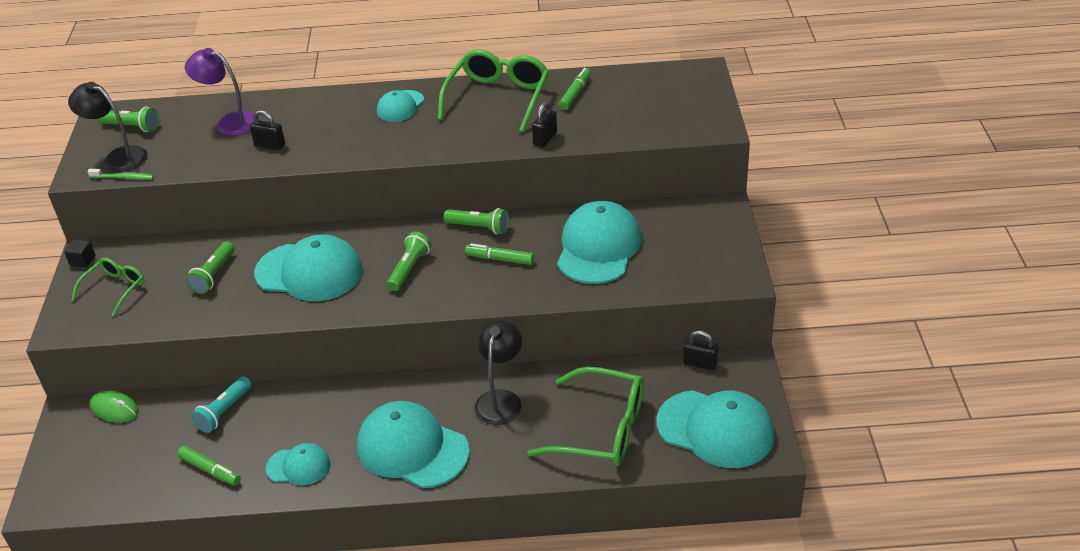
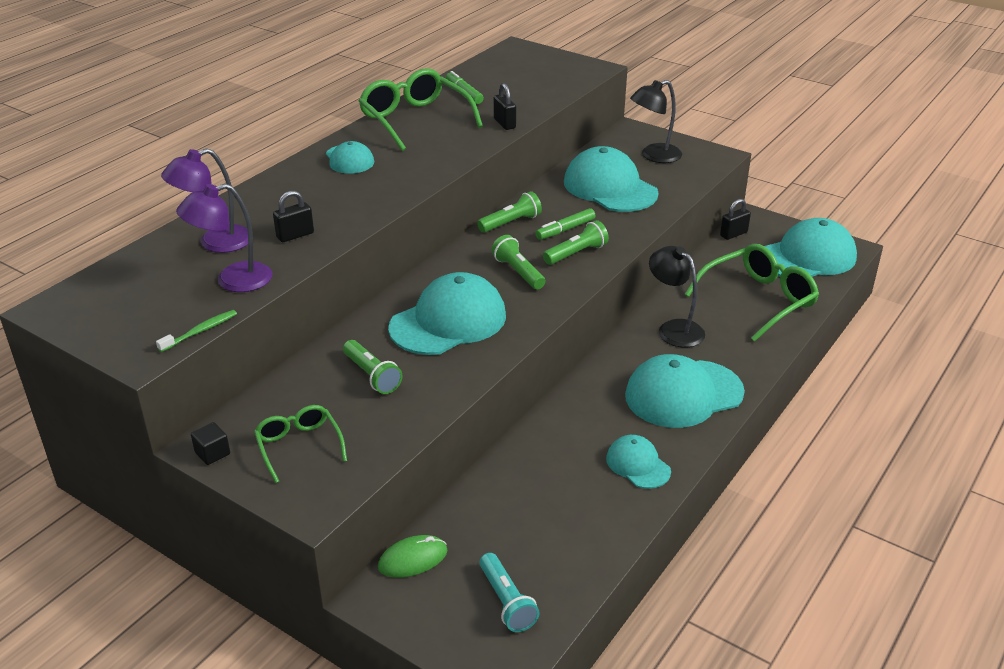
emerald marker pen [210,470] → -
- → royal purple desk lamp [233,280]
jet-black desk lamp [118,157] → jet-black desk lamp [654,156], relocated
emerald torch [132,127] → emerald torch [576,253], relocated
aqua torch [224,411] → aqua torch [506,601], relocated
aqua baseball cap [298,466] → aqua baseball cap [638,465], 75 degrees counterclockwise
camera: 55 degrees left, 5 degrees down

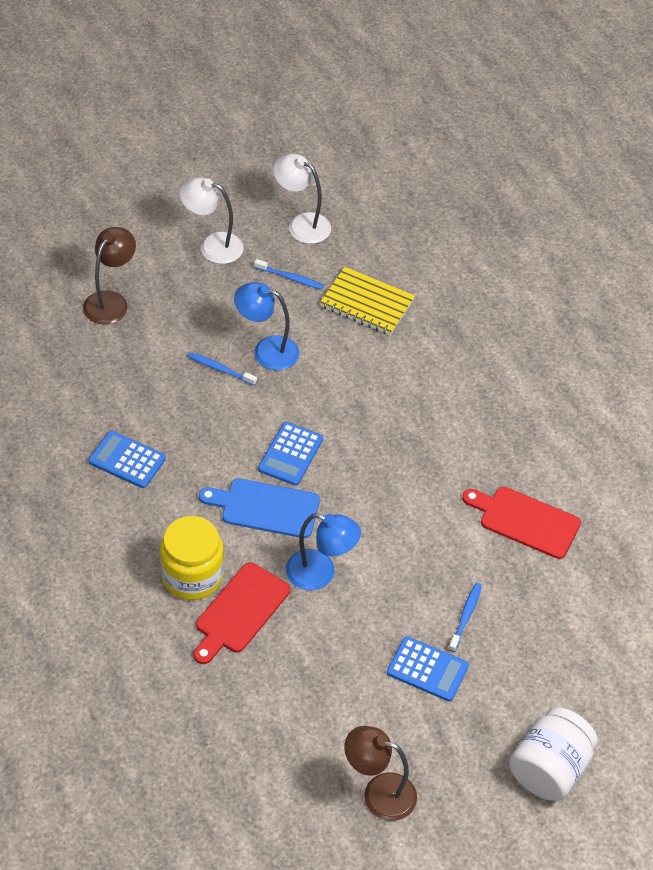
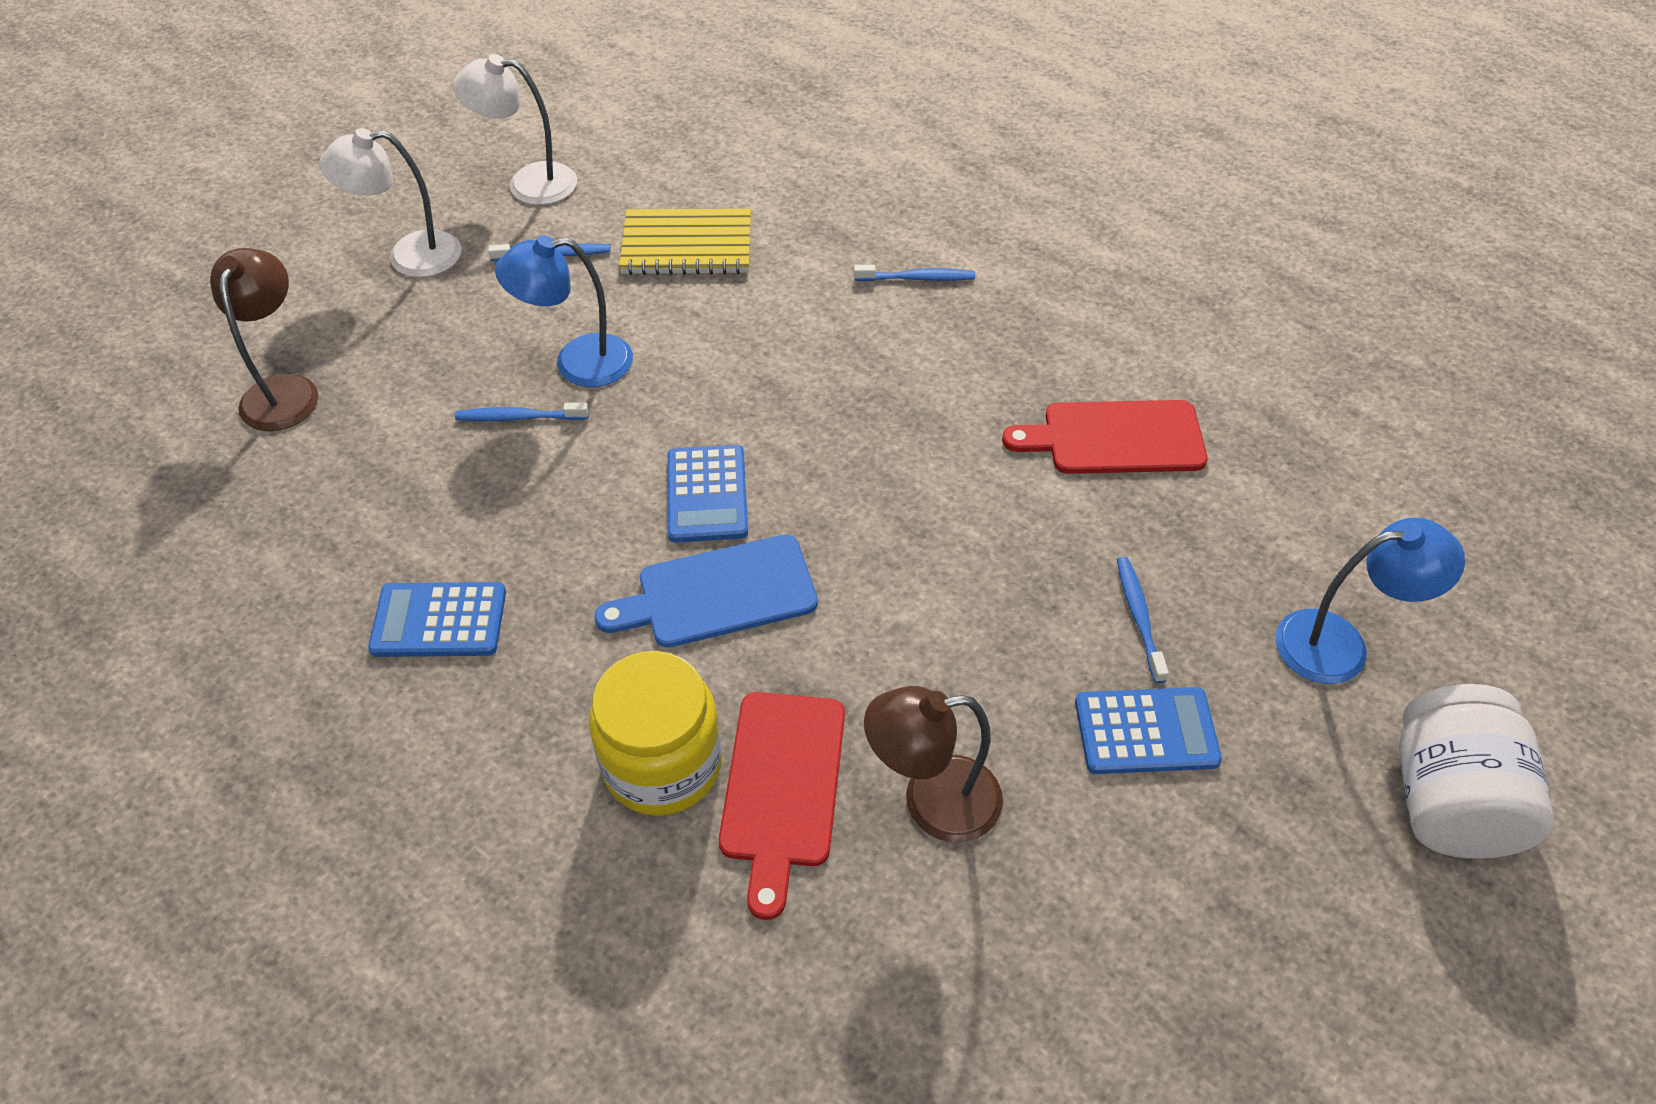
- → cobalt dental brush [917,278]
cobalt desk lamp [320,574] → cobalt desk lamp [1340,644], relocated
brown desk lamp [378,793] → brown desk lamp [932,802], relocated
camera: 25 degrees left, 0 degrees up

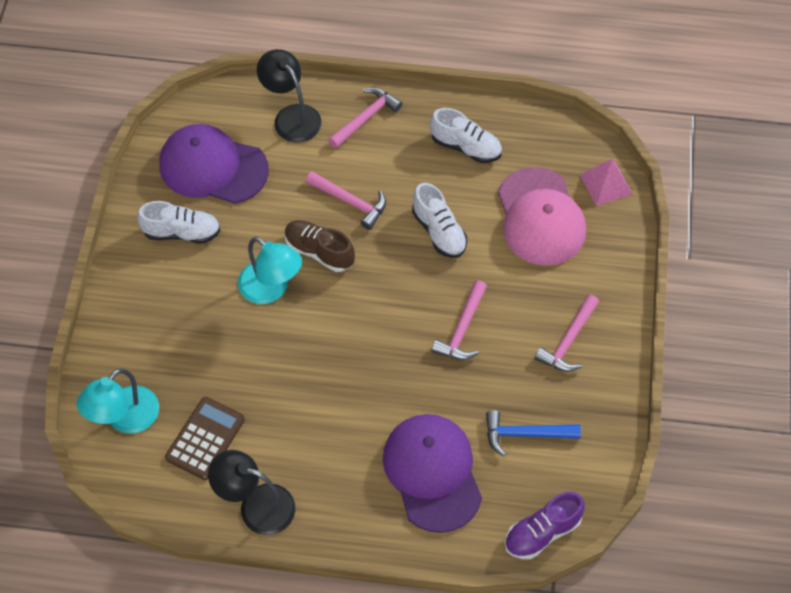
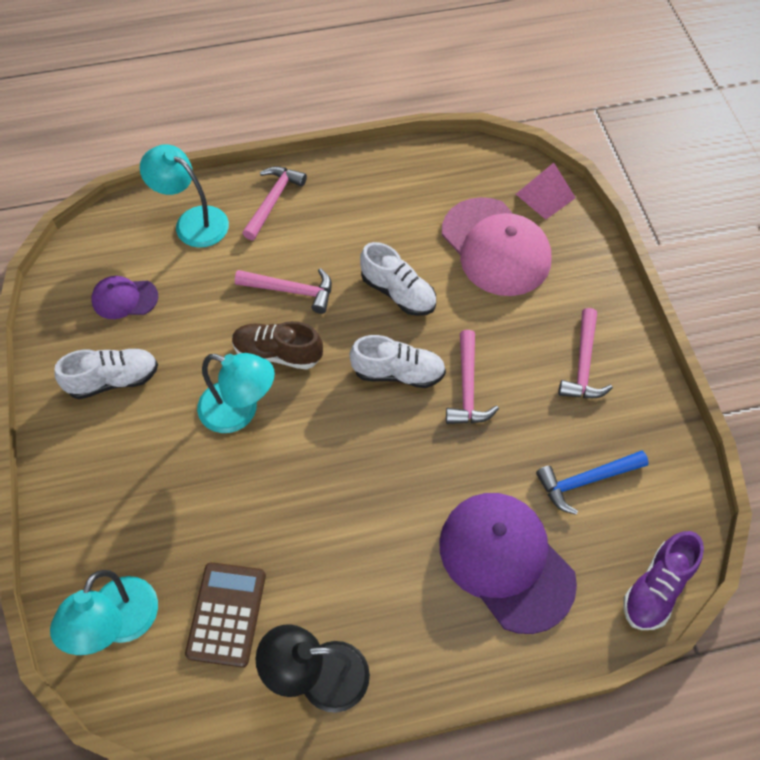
pure white shoe [466,147] → pure white shoe [398,373], relocated
jet-black desk lamp [291,116] → aqua desk lamp [193,221]
royal purple baseball cap [213,167] → royal purple baseball cap [124,298], x0.51
camera: 20 degrees left, 0 degrees up

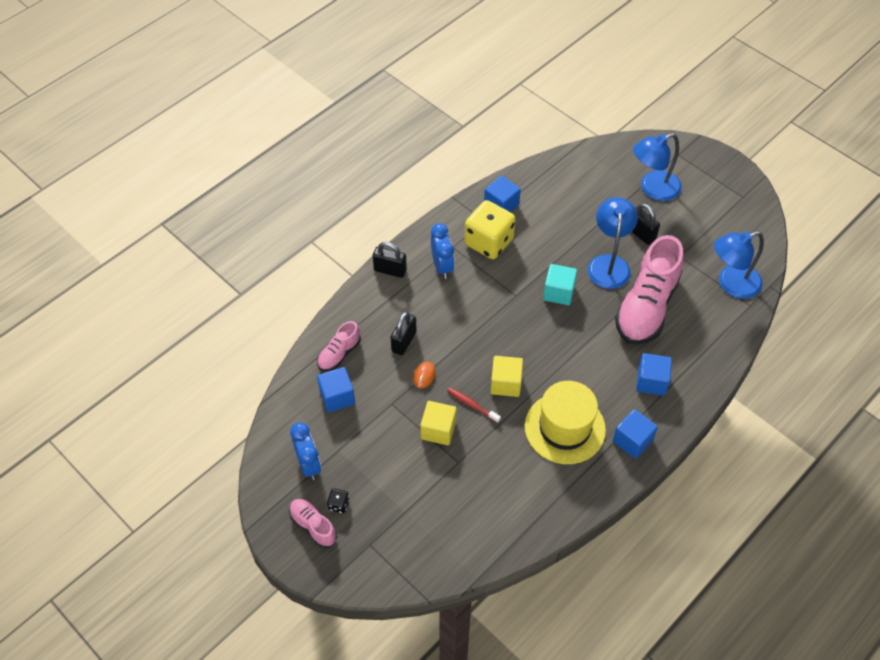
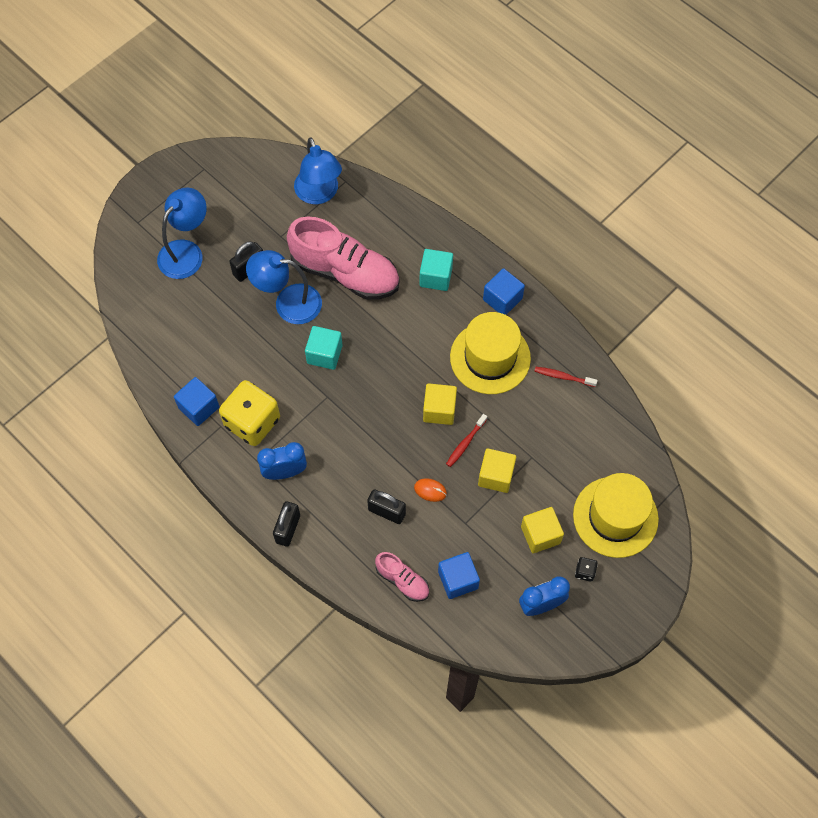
rose-pink shoe [313,526] → -
- → bright yellow block [540,535]
- → crimson dental brush [563,377]
- → bright yellow hat [615,517]
cobalt block [651,382] → aqua block [435,277]
cobalt desk lamp [653,189] → cobalt desk lamp [186,252], 120 degrees counterclockwise
camera: 90 degrees left, 10 degrees up

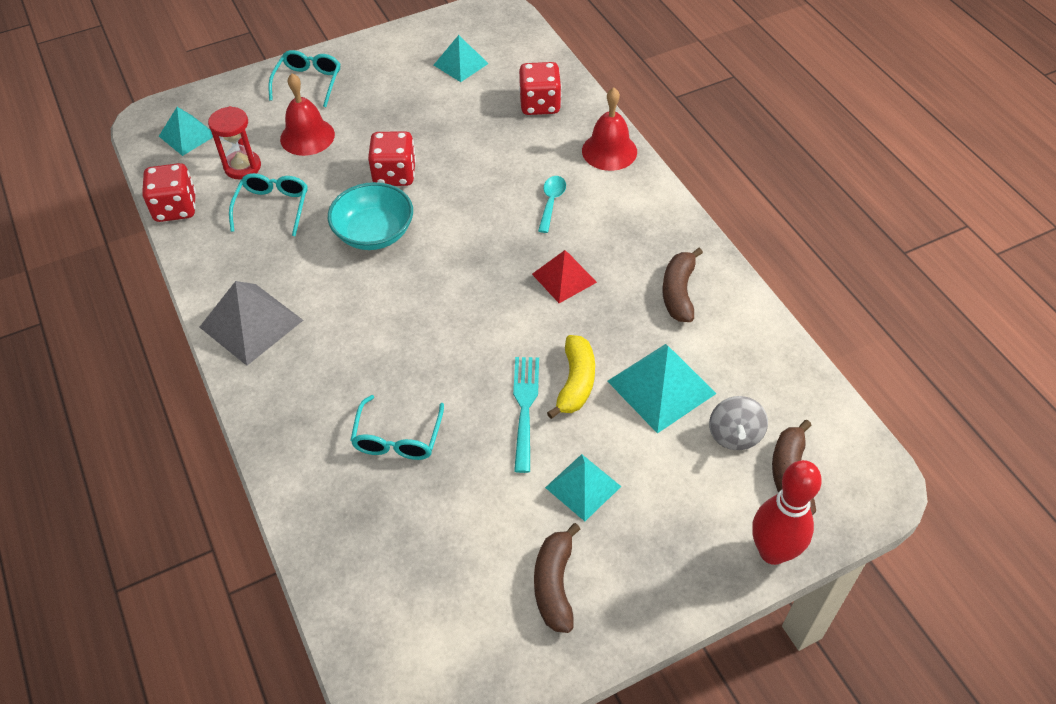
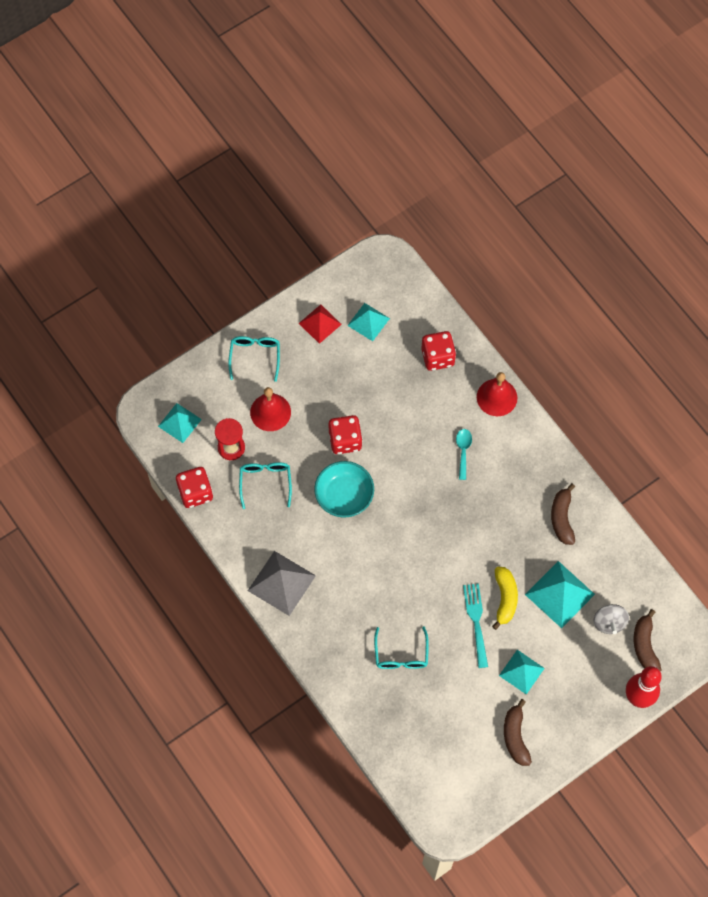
crimson pyramid shape [564,278] → crimson pyramid shape [320,323], relocated
camera: 10 degrees left, 15 degrees up

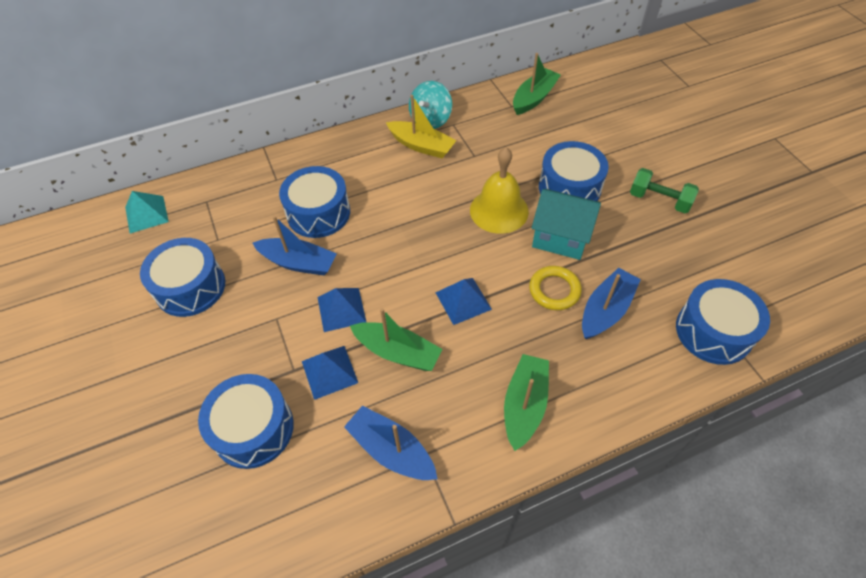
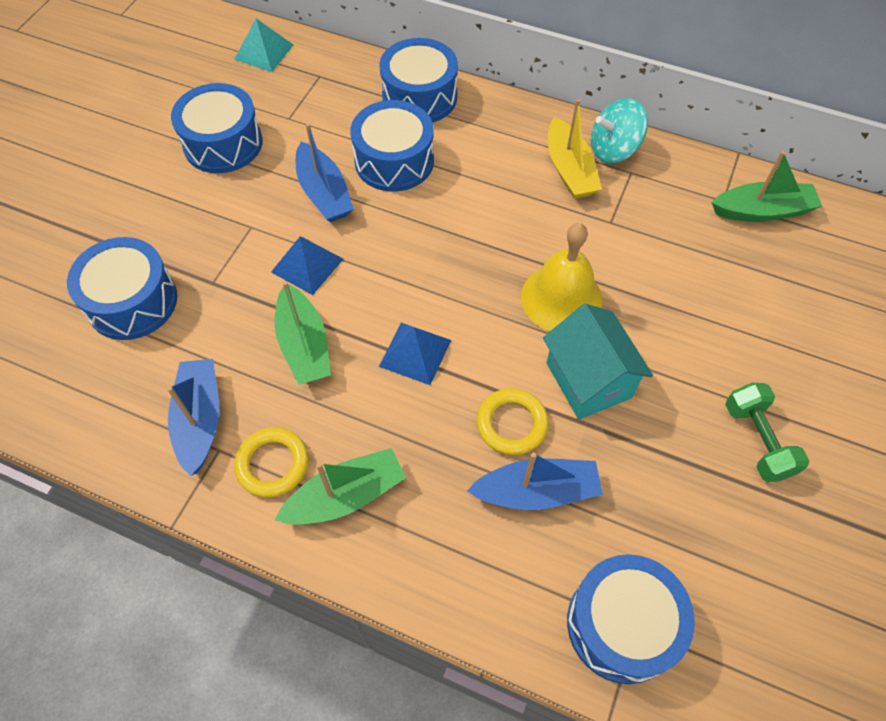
cobalt pyramid shape [329,372] → -
- → bright yellow hoop [272,464]
cobalt drum [569,187] → cobalt drum [419,97], relocated
camera: 45 degrees right, 5 degrees up

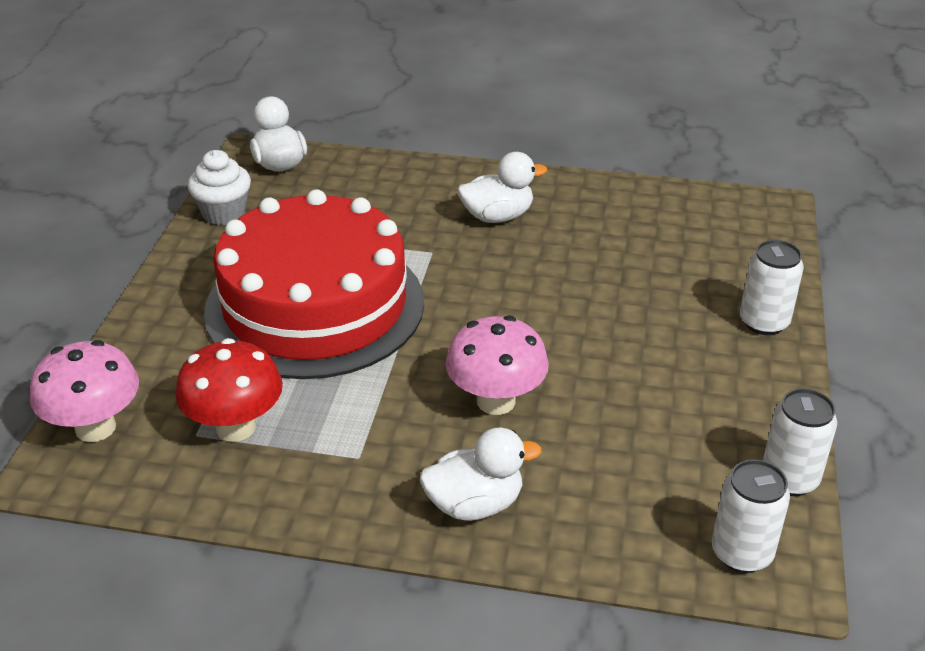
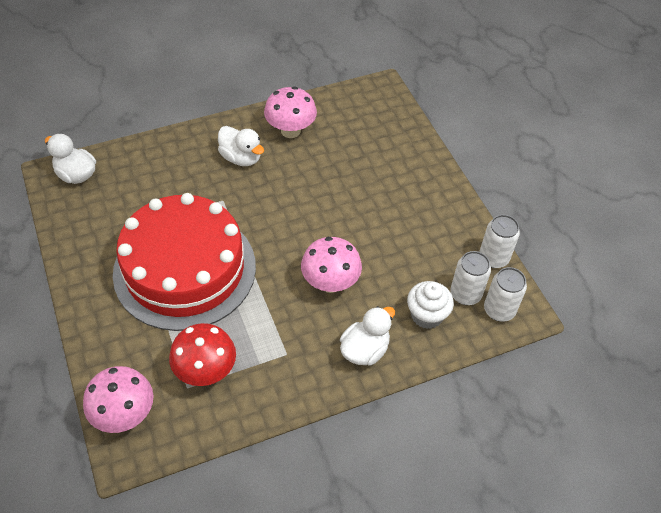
- → rose-pink toadstool [290,131]
pure white muffin [224,213] → pure white muffin [426,315], relocated
pure white tin [764,322] → pure white tin [465,294], relocated
pure white toy duck [497,216] → pure white toy duck [241,158], 90 degrees clockwise
camera: 35 degrees left, 15 degrees up

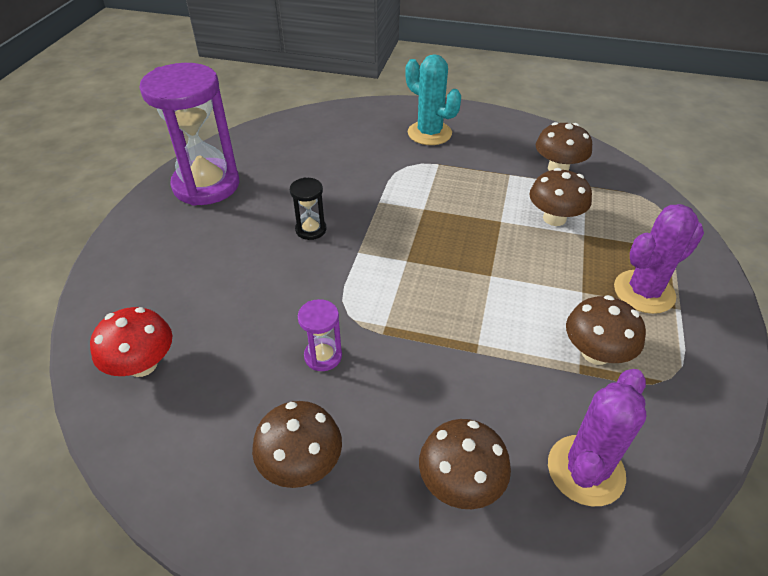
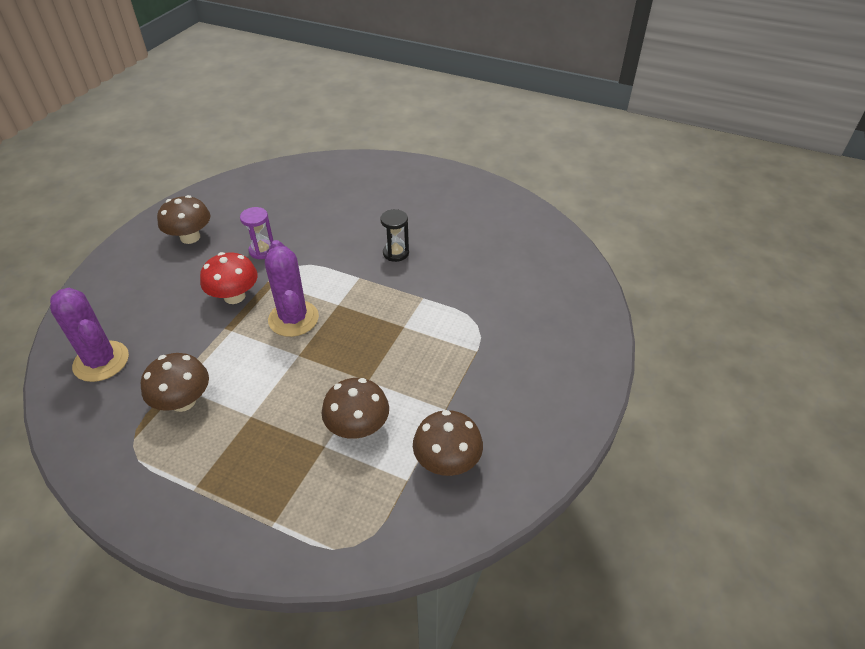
royal purple sandglass [206,185] → -
aqua prickly plant [429,133] → -
brown toadstool [460,483] → -
crimson toadstool [142,364] → crimson toadstool [234,296], relocated
royal purple prickly plant [644,292] → royal purple prickly plant [293,319], relocated
camera: 100 degrees right, 0 degrees up

